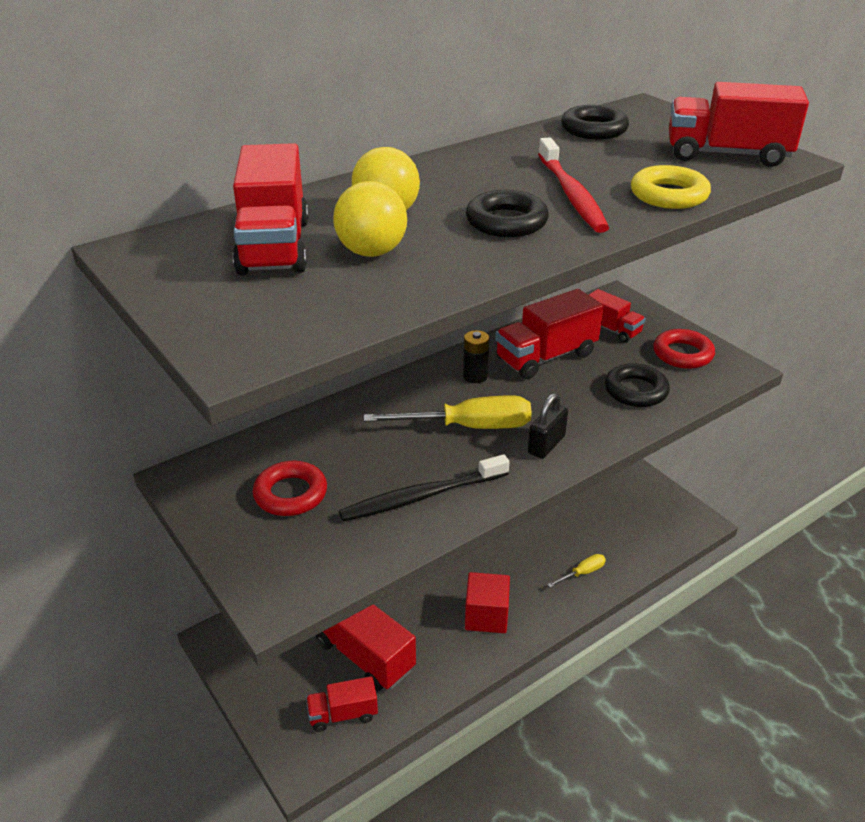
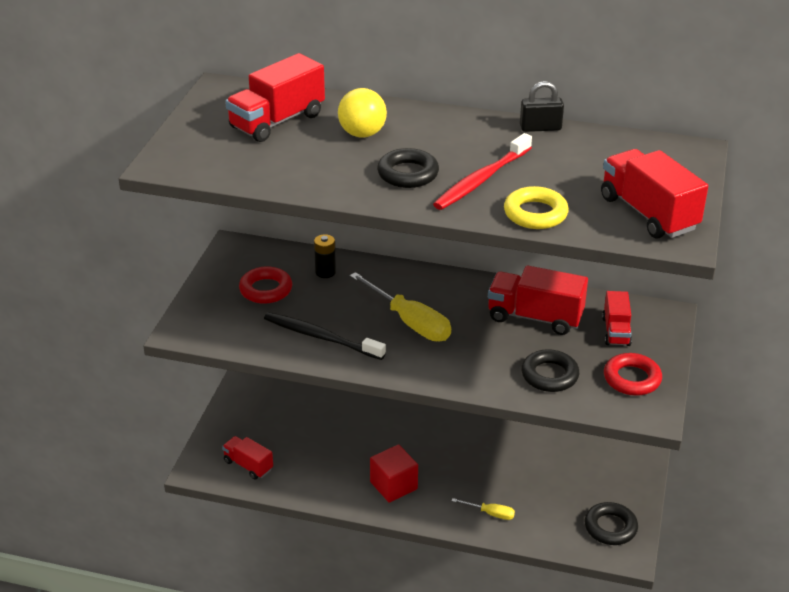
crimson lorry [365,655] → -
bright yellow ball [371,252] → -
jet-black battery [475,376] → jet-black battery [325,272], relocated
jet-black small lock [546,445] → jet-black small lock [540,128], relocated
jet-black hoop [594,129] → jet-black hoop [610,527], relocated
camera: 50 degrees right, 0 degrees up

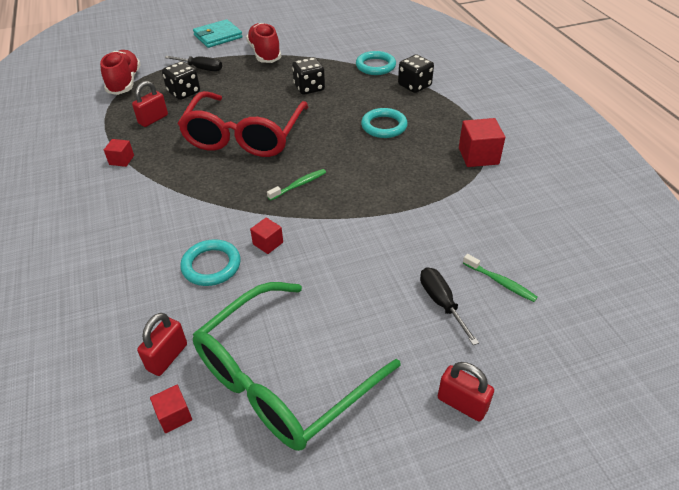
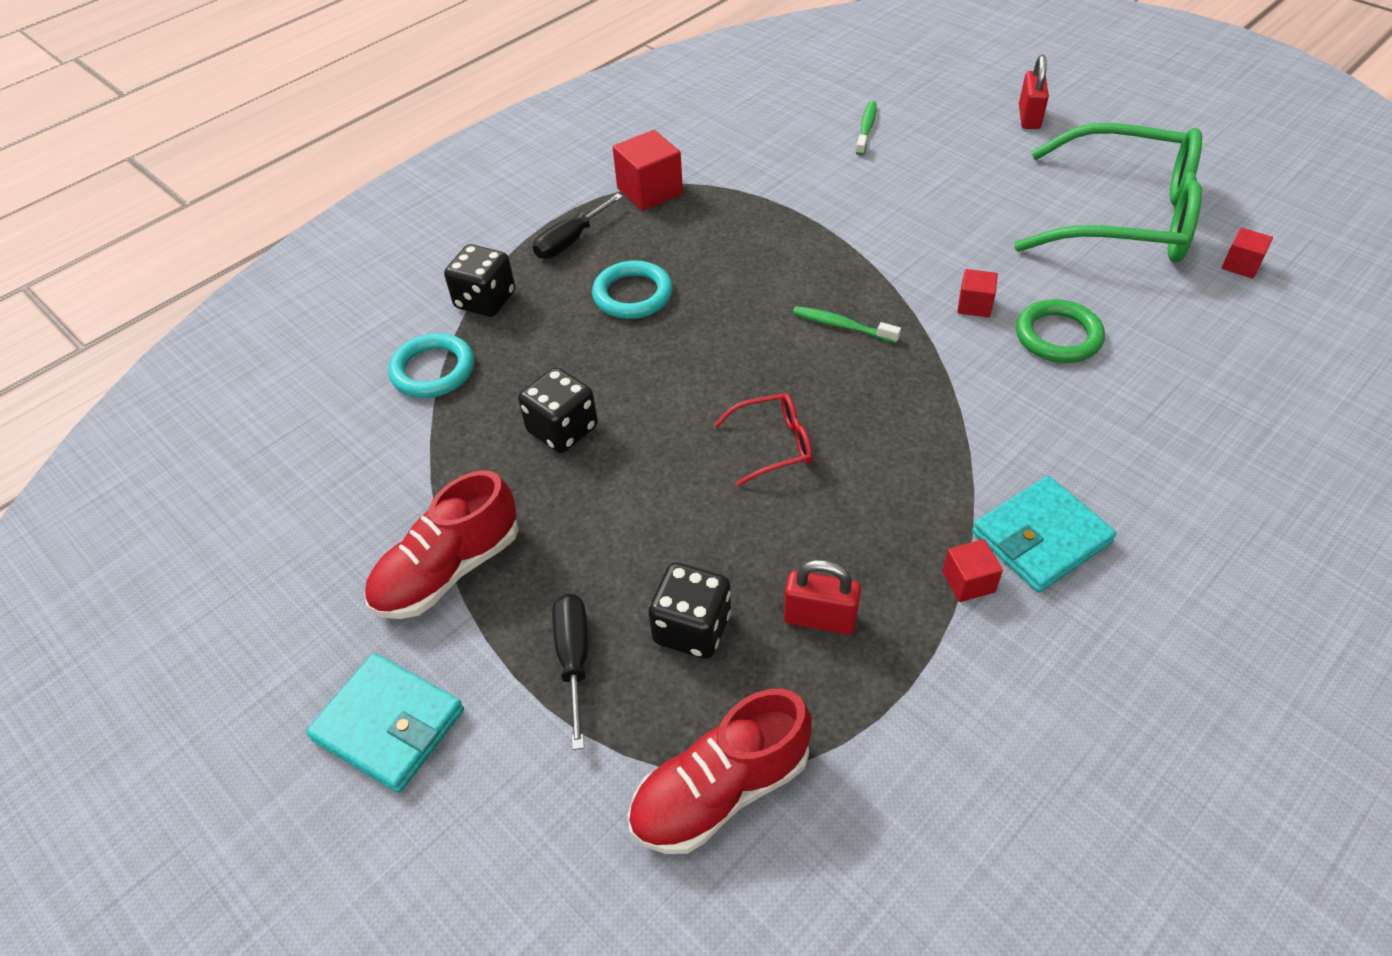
crimson small lock [167,357] → -
- → aqua billfold [1040,538]
jet-black flat screwdriver [441,303] → jet-black flat screwdriver [570,241], relocated
aqua hoop [211,265] → emerald hoop [1058,336]
crimson eyeglasses [244,136] → crimson eyeglasses [773,445], x0.42
camera: 115 degrees left, 5 degrees up

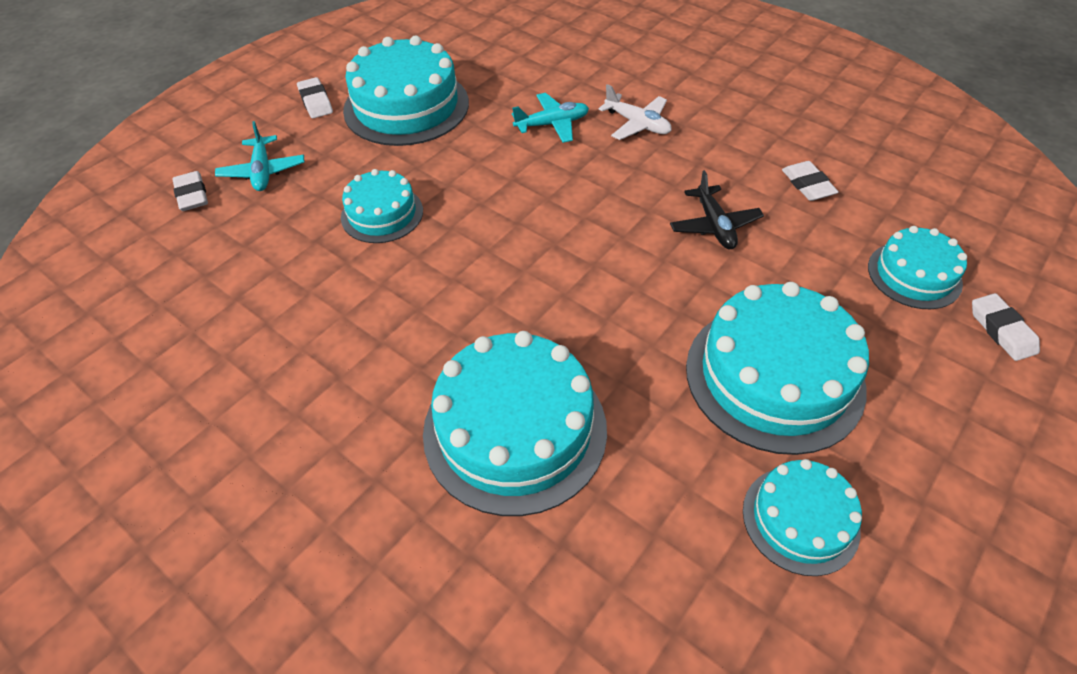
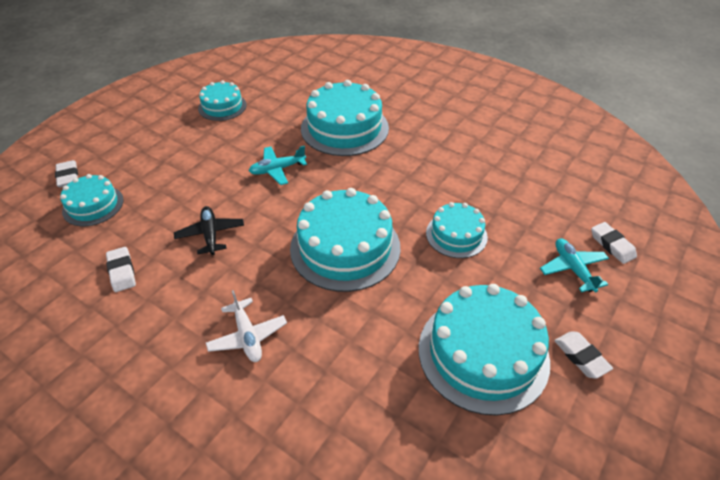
aqua aeroplane [552,124] → aqua aeroplane [277,169], relocated
aqua cake [774,376] → aqua cake [345,247], relocated
pure white aeroplane [637,124] → pure white aeroplane [247,336], 150 degrees counterclockwise
camera: 175 degrees right, 5 degrees down

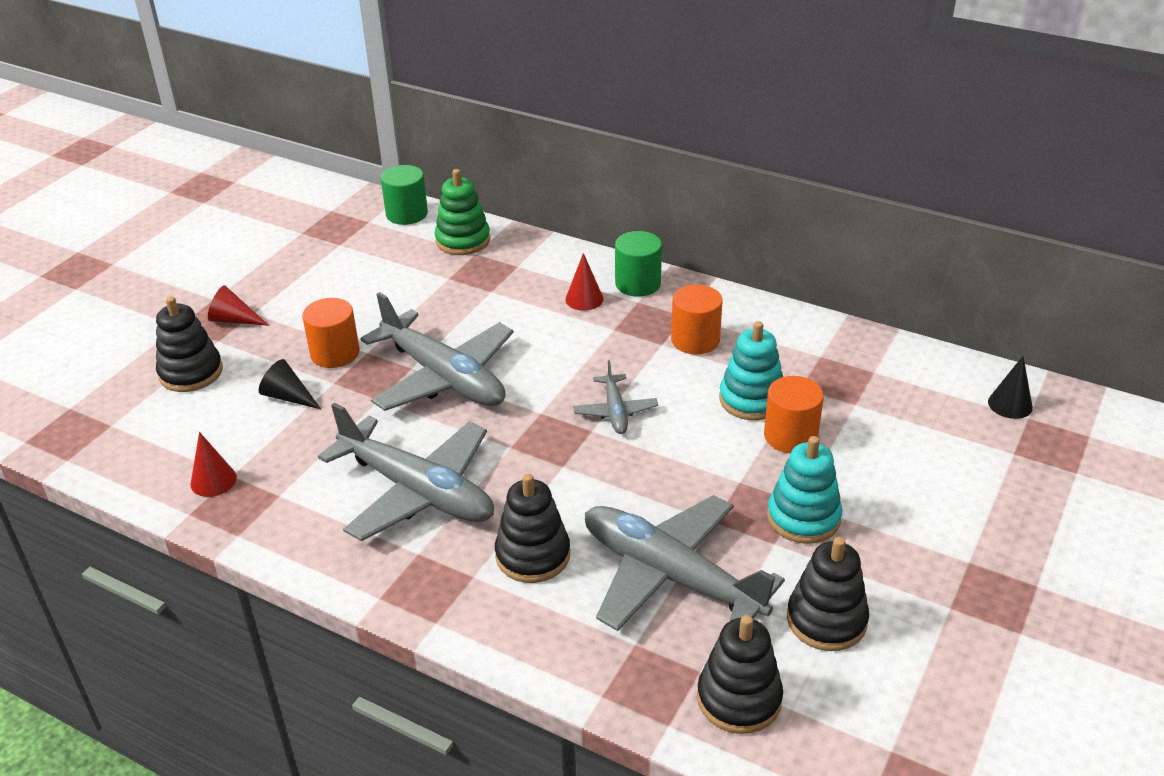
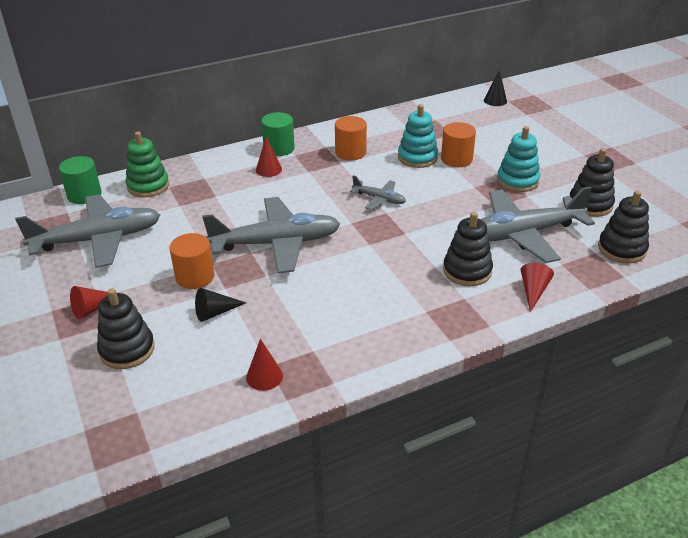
- → crimson cone shape [533,291]
gray aeroplane [417,491] → gray aeroplane [98,239], relocated
camera: 55 degrees left, 0 degrees up

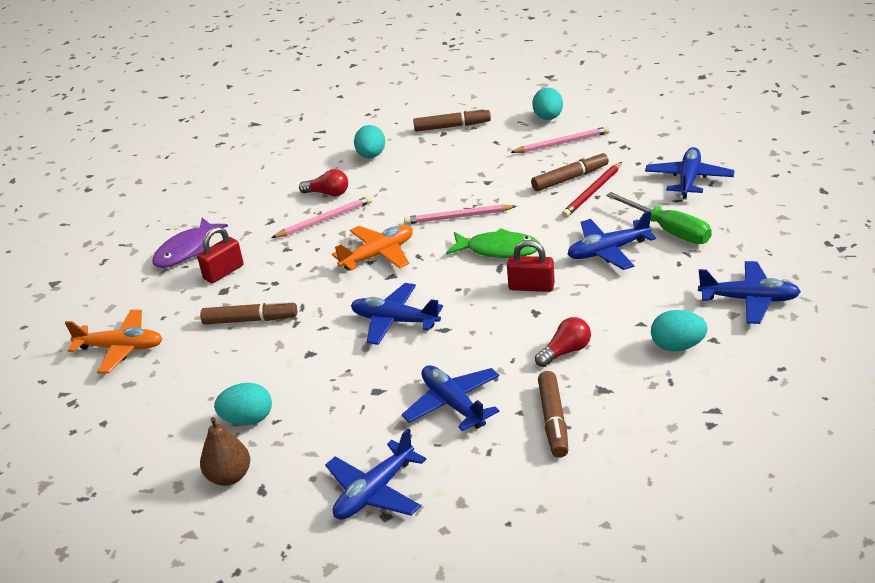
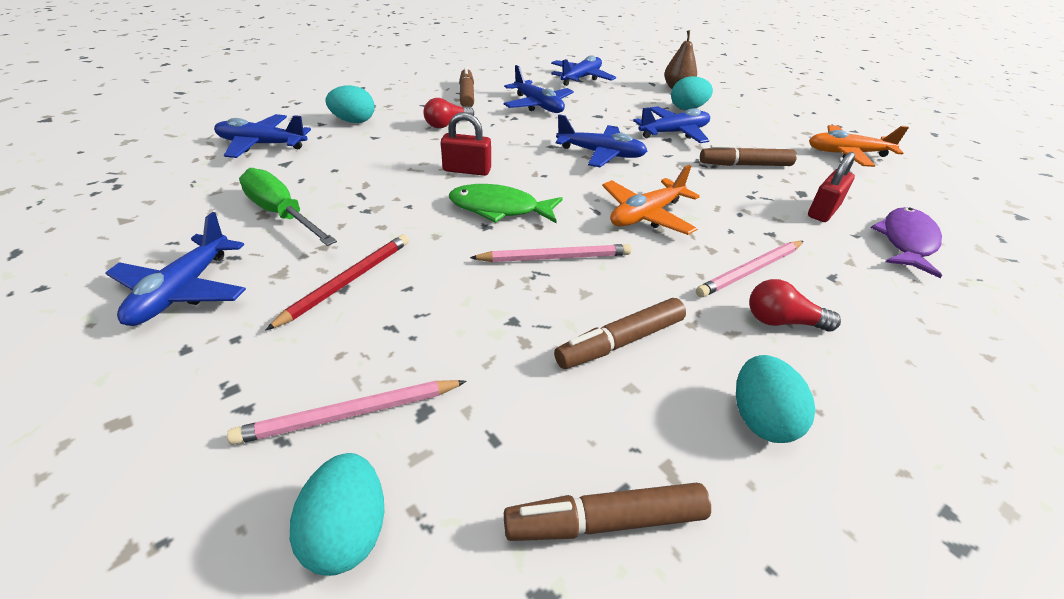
brown marker pen [570,178] → brown marker pen [620,342], relocated
cobalt aeroplane [608,251] → cobalt aeroplane [674,133], relocated
camera: 170 degrees right, 5 degrees up

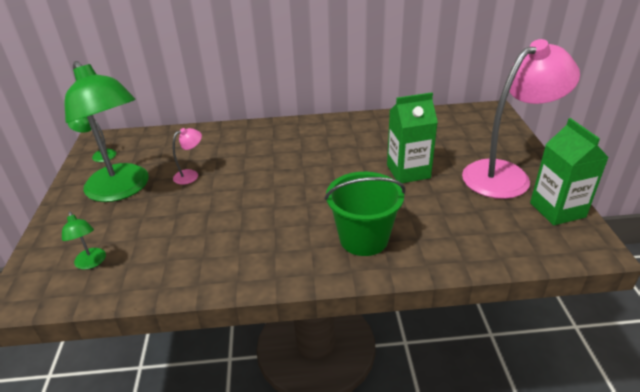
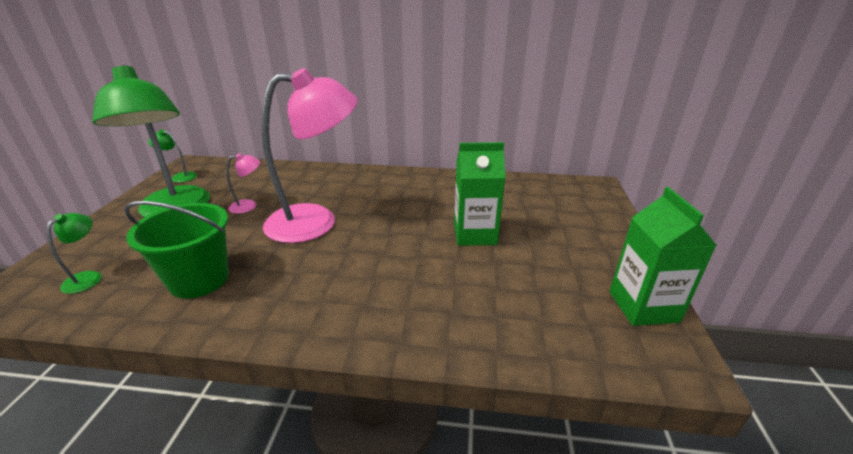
emerald pail [363,239] → emerald pail [199,279], relocated
rose-pink desk lamp [506,174] → rose-pink desk lamp [316,221], relocated
emerald desk lamp [91,263] → emerald desk lamp [88,277], 150 degrees counterclockwise
camera: 10 degrees right, 5 degrees down

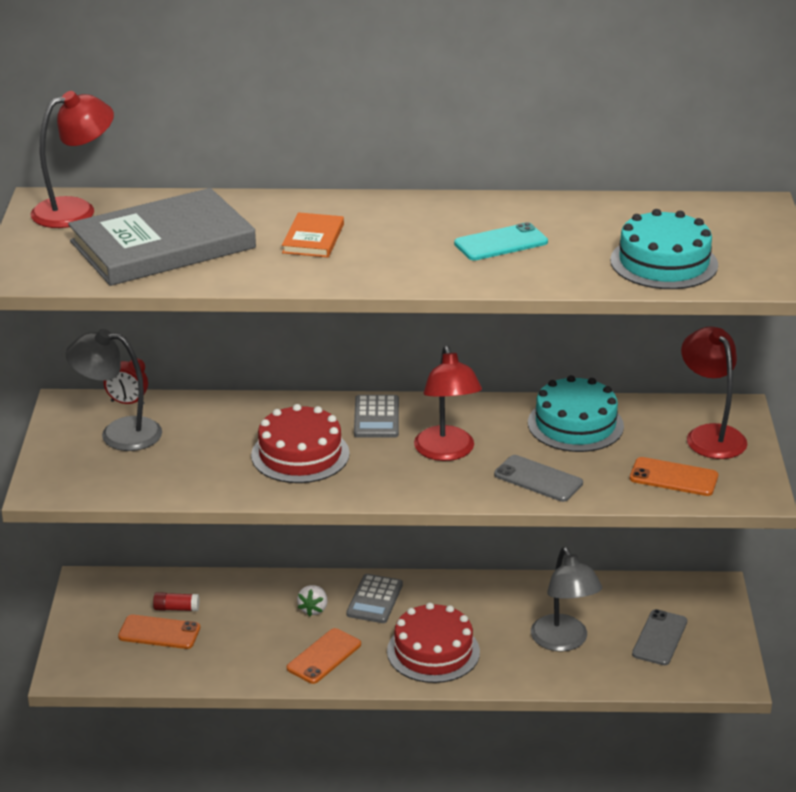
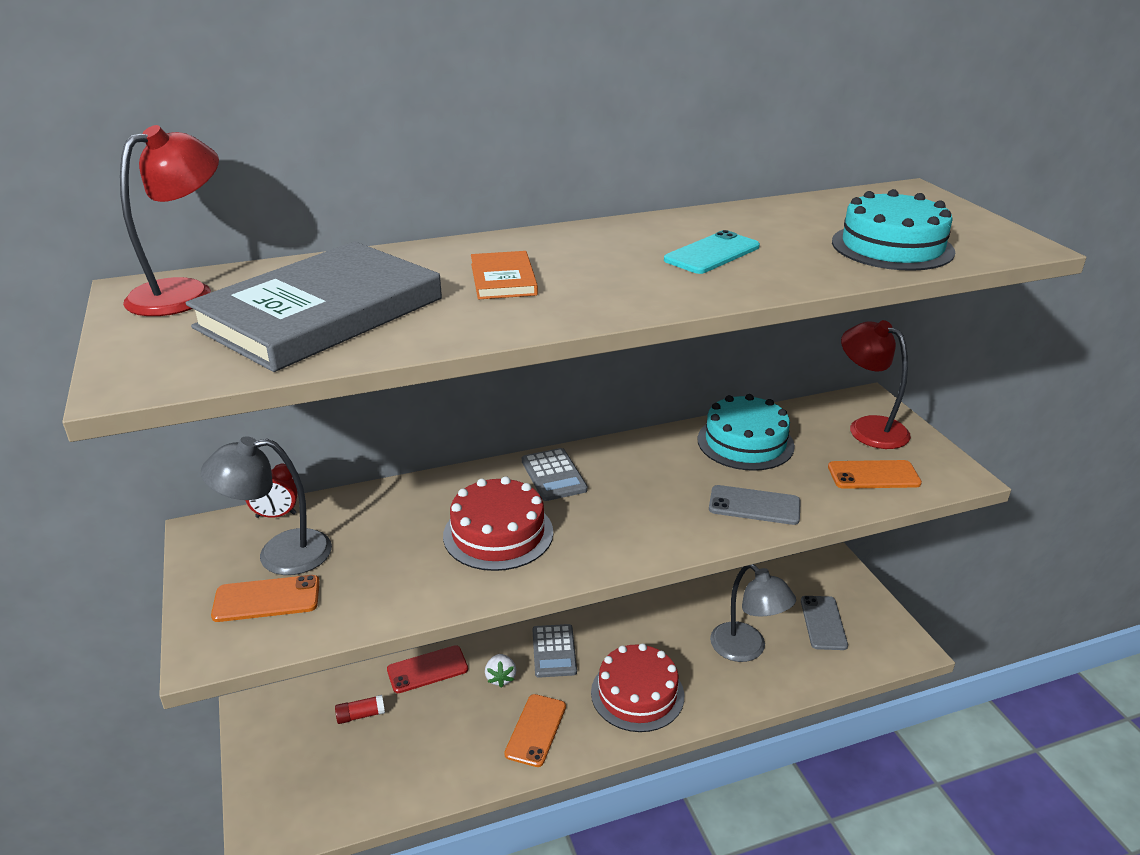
crimson desk lamp [447,452] → -
- → crimson phone [427,669]
bright orange phone [159,632] → bright orange phone [266,599], relocated
camera: 20 degrees left, 0 degrees up

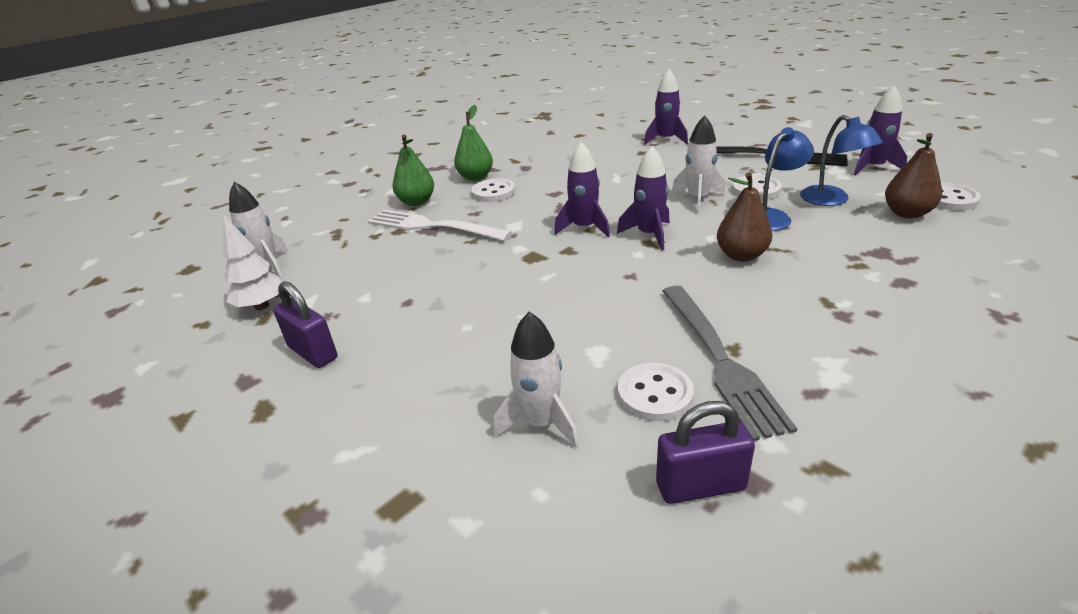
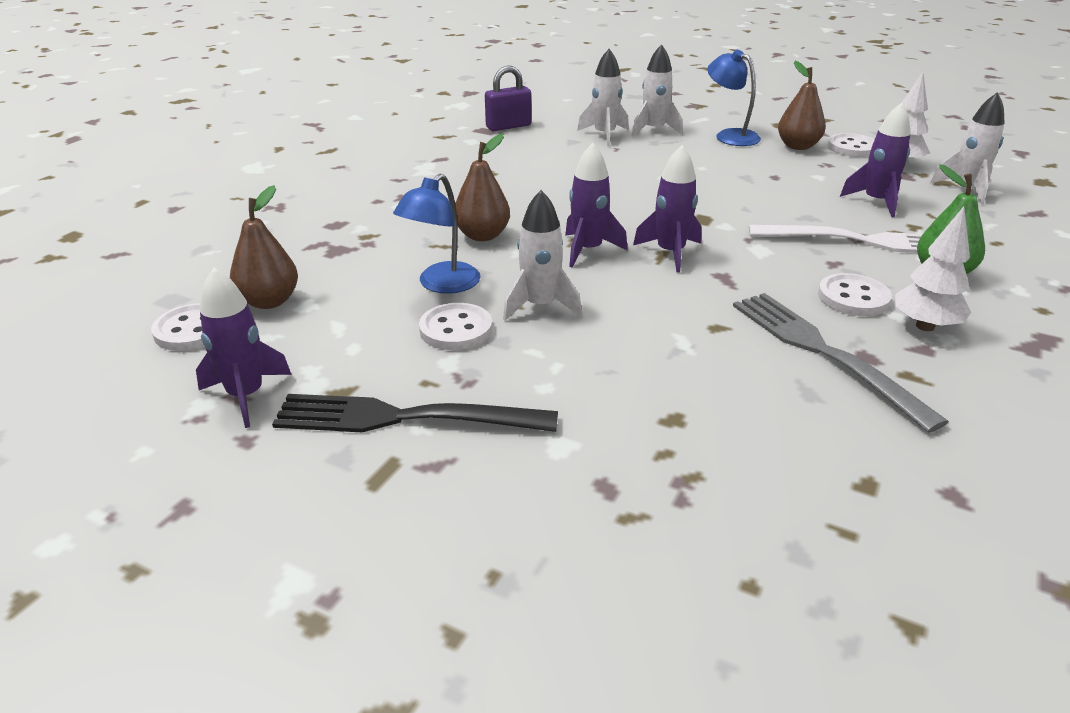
- → pure white spaceship [654,130]
pure white shirt button [655,394] → pure white shirt button [852,148], relocated
royal purple spaceship [665,140] → royal purple spaceship [876,202], relocated
gray fork [720,360] → gray fork [822,352], relocated
cobalt desk lamp [831,200] → cobalt desk lamp [730,136], relocated
royal purple small lock [313,352] → brown pear fruit [797,146]
emerald pear fruit [476,177] → pure white fir tree [925,326]
camera: 160 degrees right, 0 degrees up

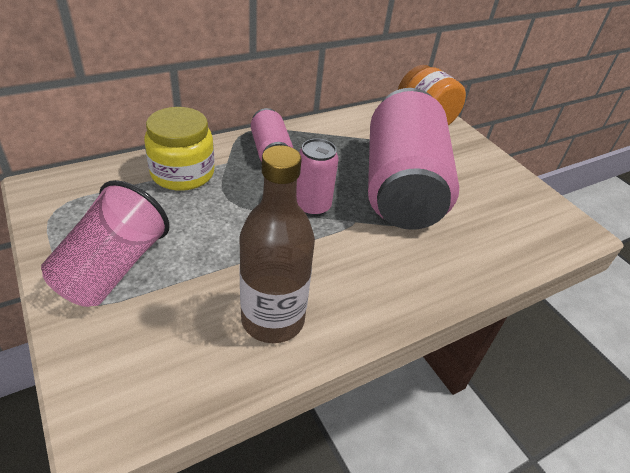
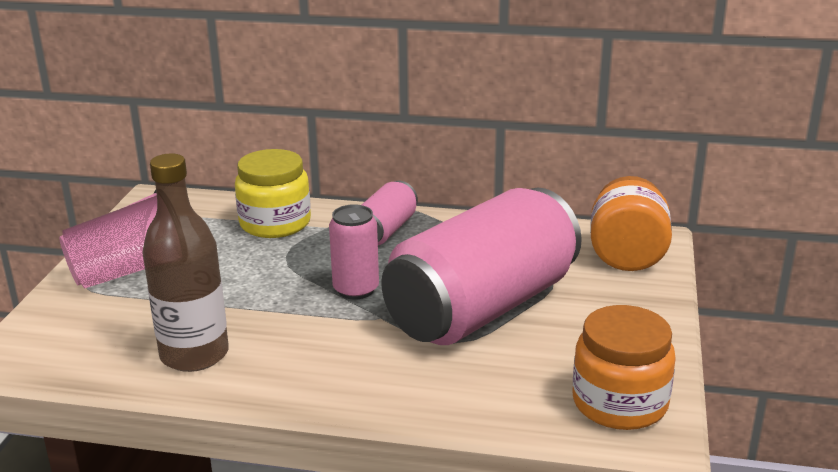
- → bright orange jar [619,403]
camera: 45 degrees right, 15 degrees down

